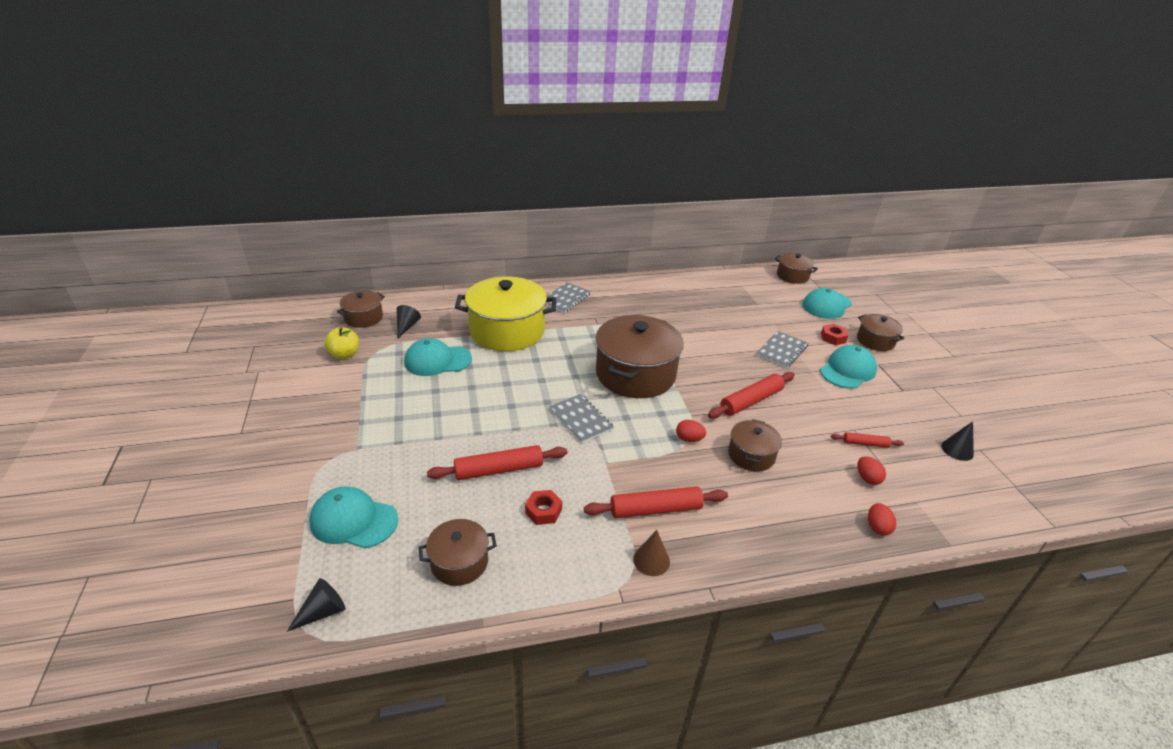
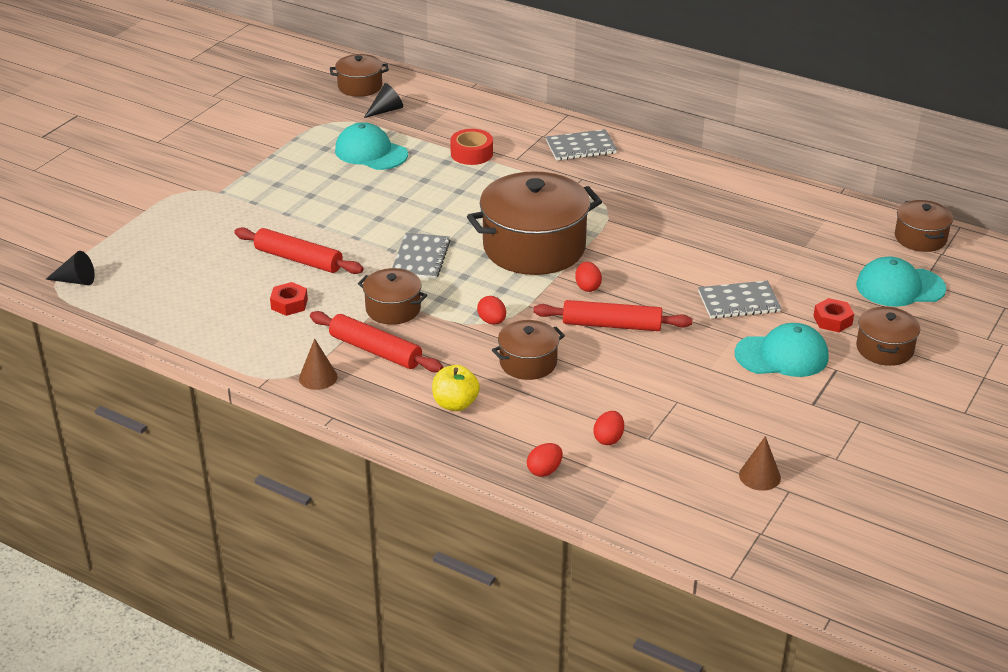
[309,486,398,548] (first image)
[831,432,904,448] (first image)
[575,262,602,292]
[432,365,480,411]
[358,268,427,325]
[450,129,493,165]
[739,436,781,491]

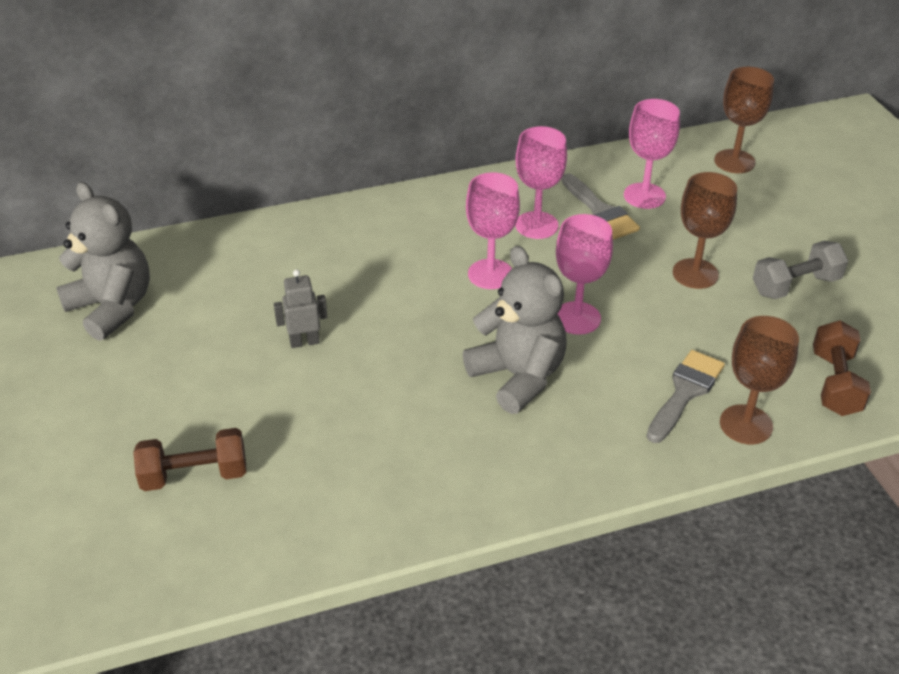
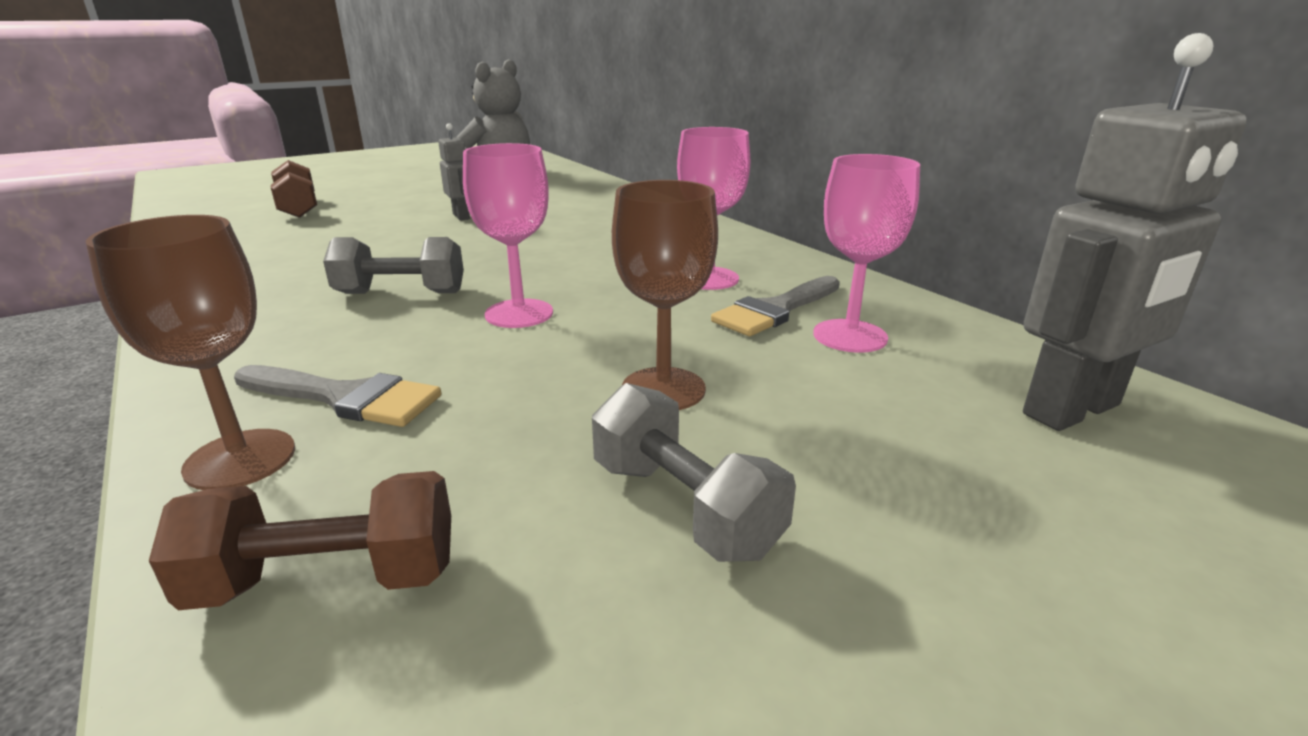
[466,173,520,289] (first image)
[323,237,464,294]
[1023,33,1247,431]

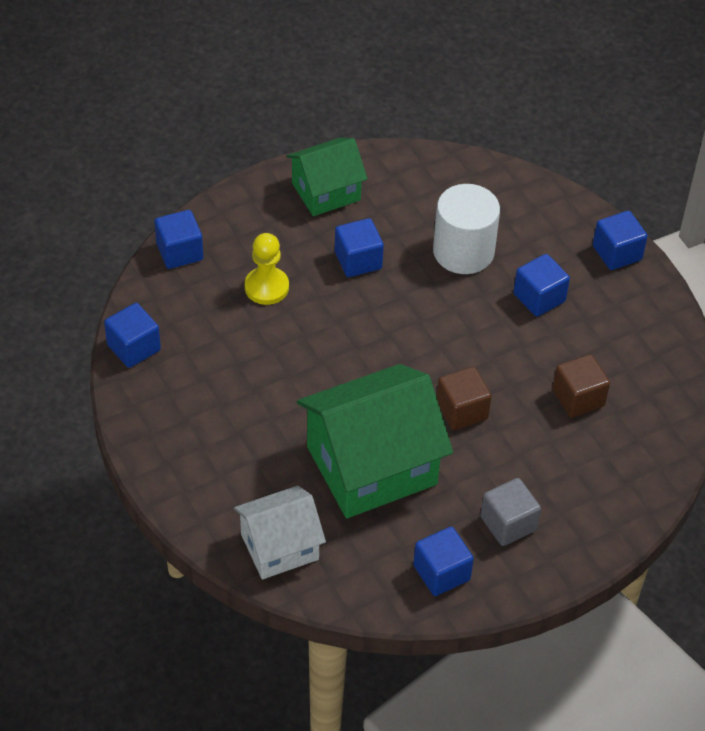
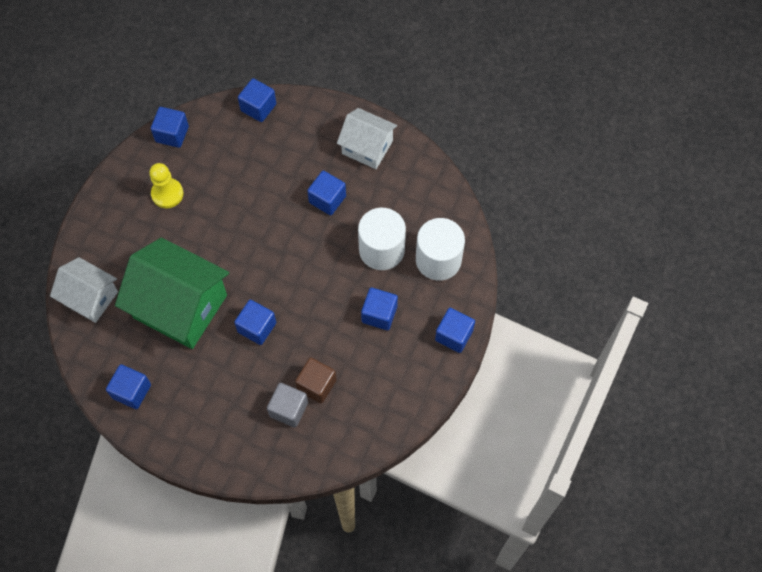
[416,218,465,281]
[149,163,183,208]
[267,383,308,428]
[337,108,397,169]
[234,300,276,345]

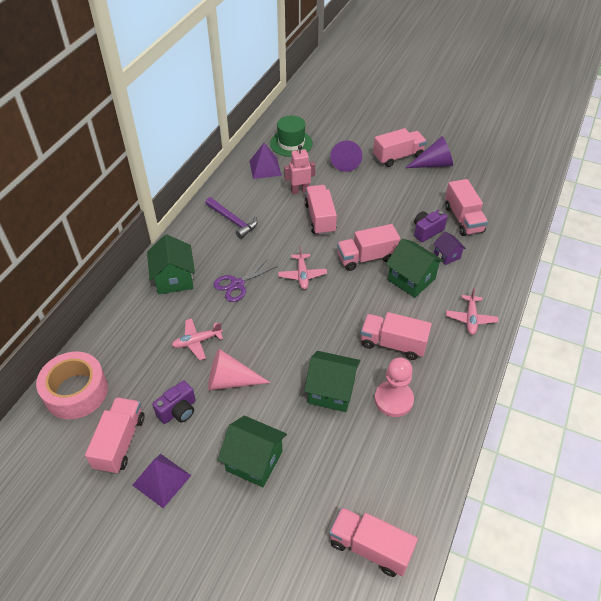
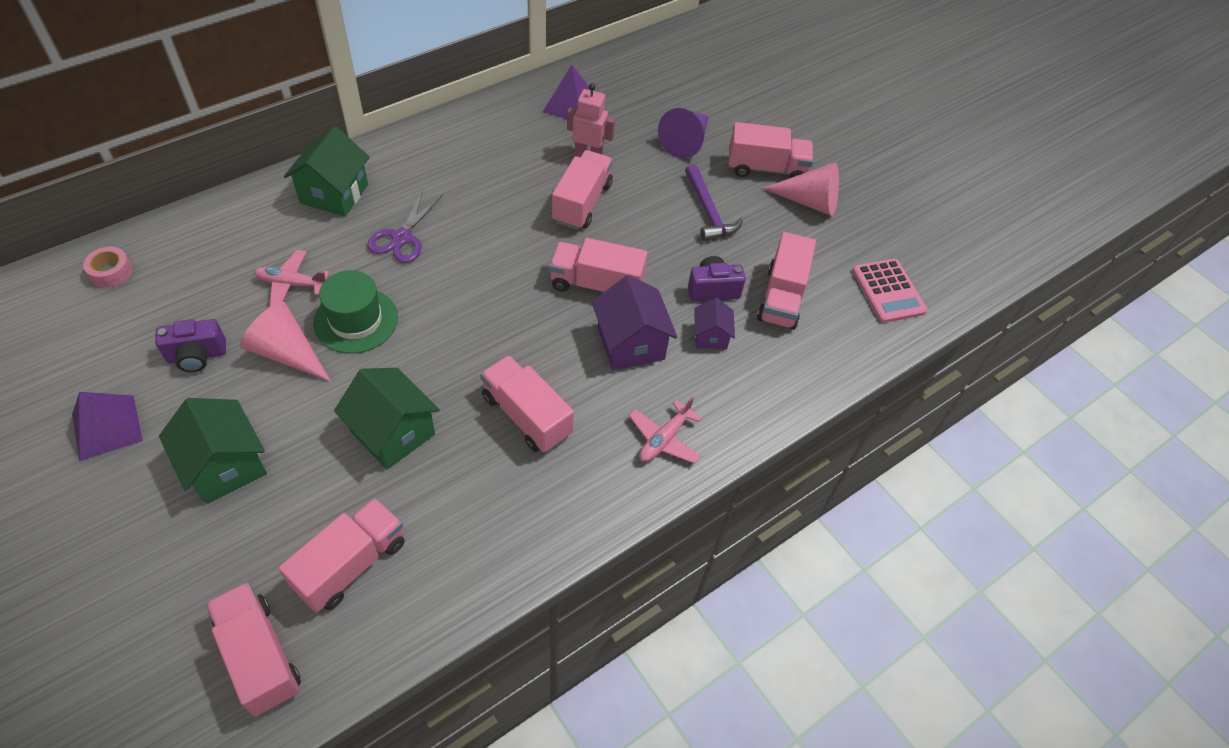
[278,246,327,289] (first image)
[375,357,414,417] (first image)
[852,259,928,323]
[279,498,405,613]
[685,164,743,241]
[313,270,398,354]
[592,275,678,370]
[762,163,839,216]
[367,190,443,263]
[83,247,133,288]

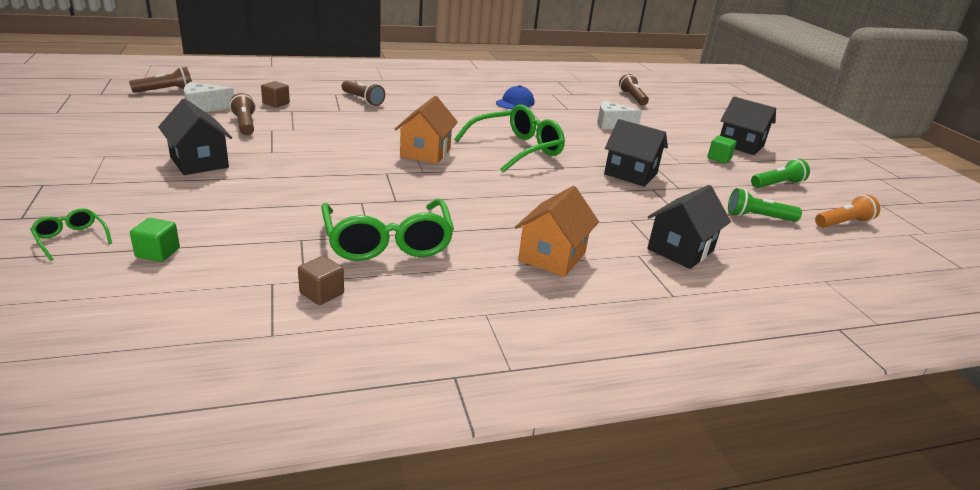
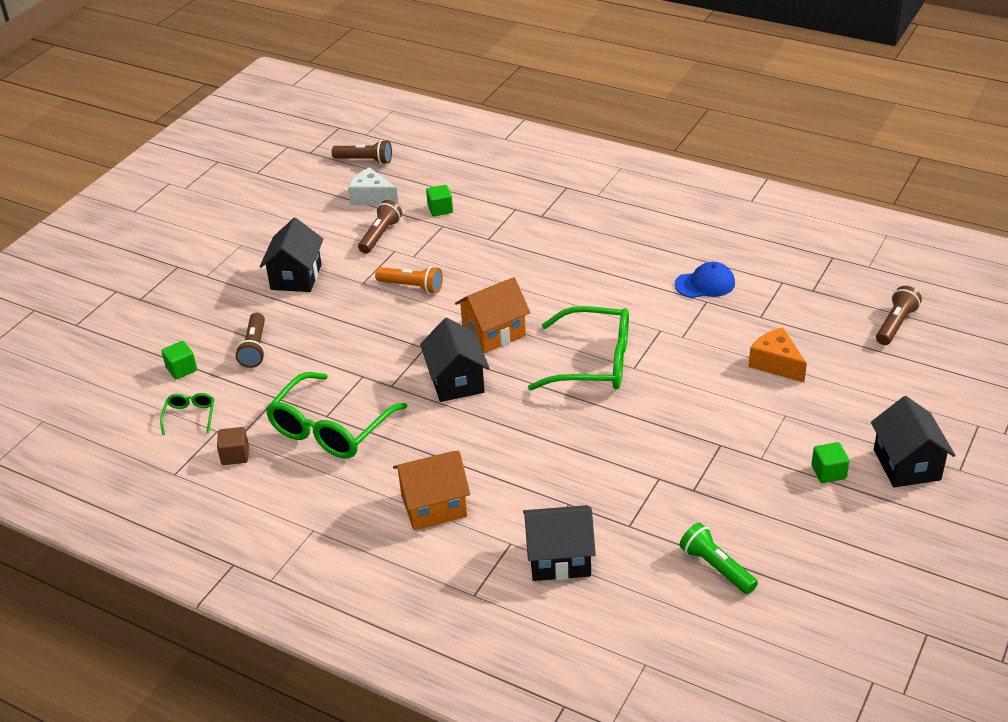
[751,159,810,188] (first image)
[160,393,214,435]
[235,313,265,368]
[420,318,489,402]
[375,266,443,294]
[426,185,453,216]
[749,328,807,382]

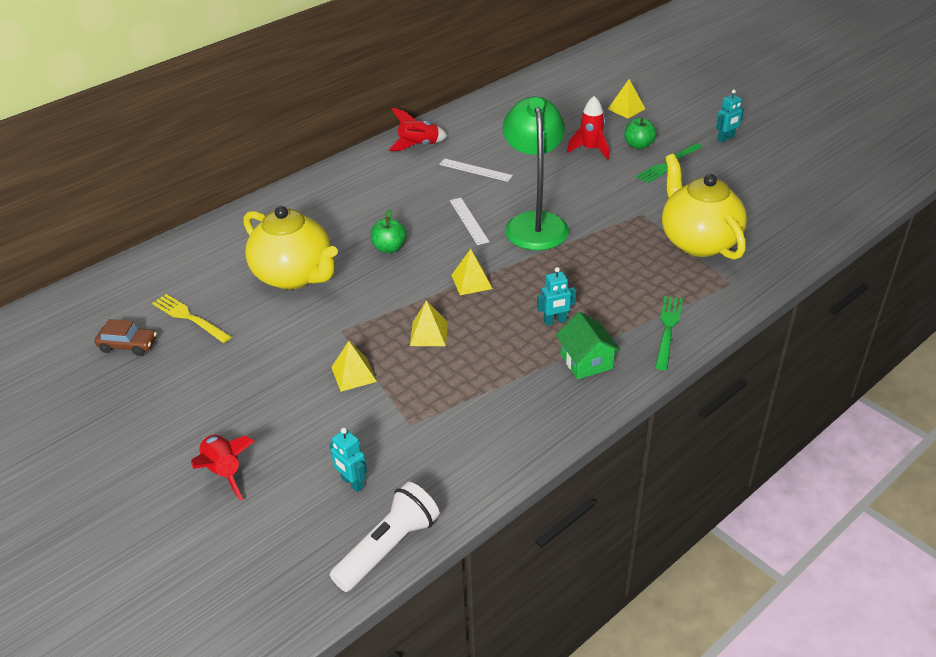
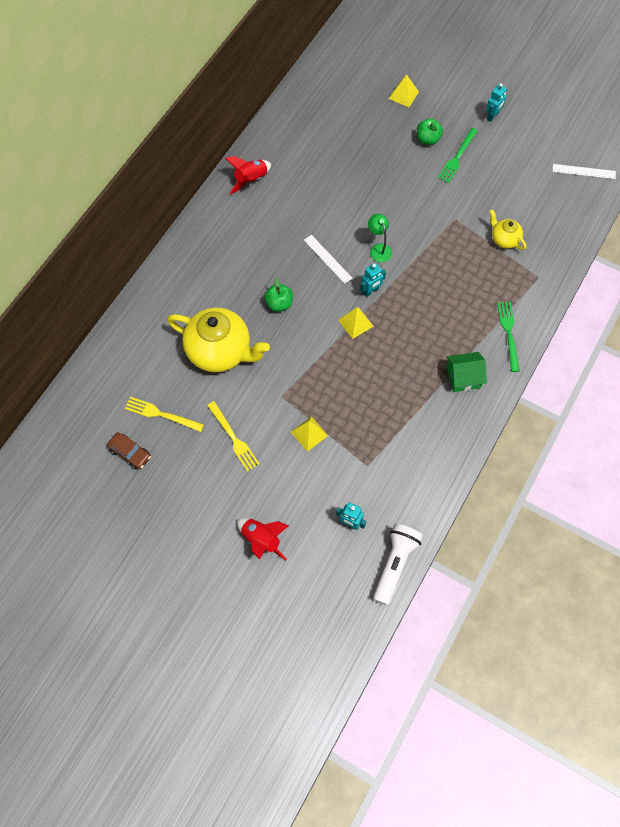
[410,300,448,346] (first image)
[567,96,609,160] (first image)
[207,401,260,472]
[552,164,616,179]
[360,263,386,297]
[107,432,151,470]
[447,352,487,392]
[368,214,392,262]
[489,209,526,250]

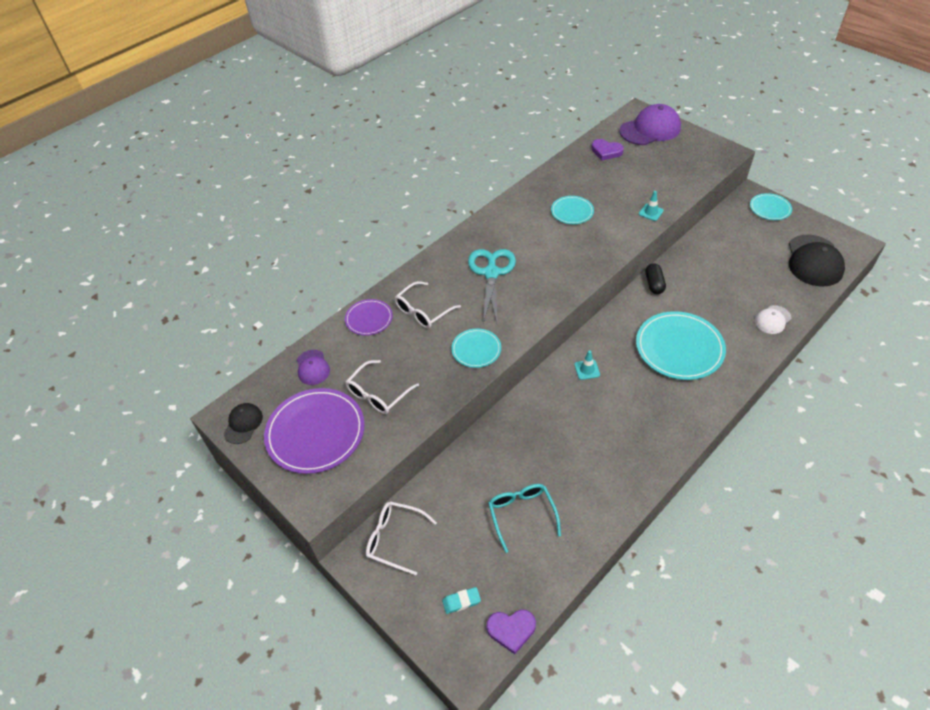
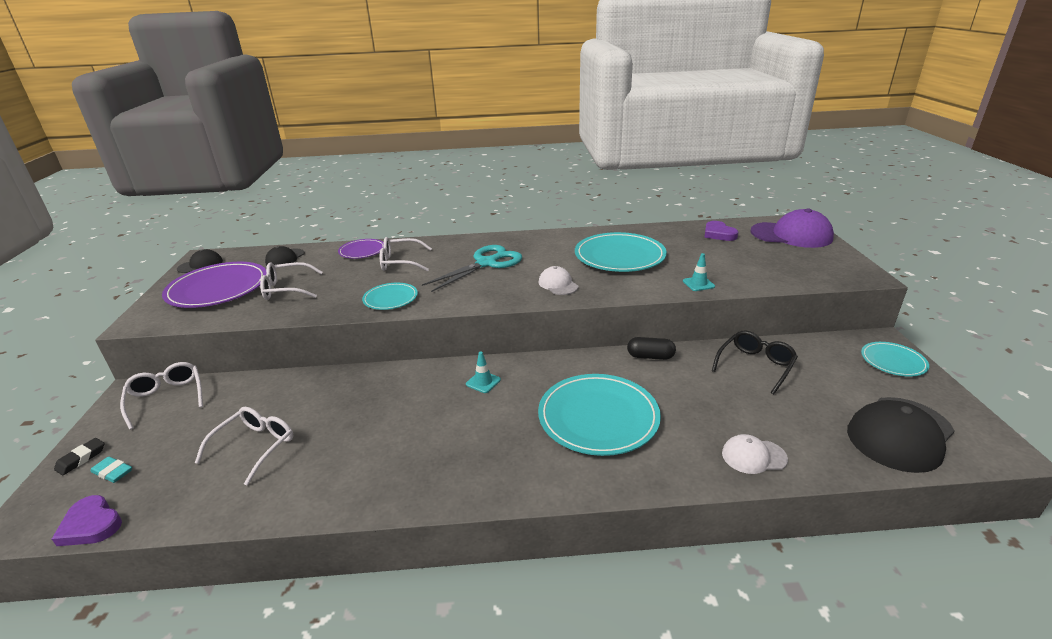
[54,438,104,476]
[538,266,579,295]
[712,331,798,395]
[265,246,305,265]
[195,407,293,485]
[627,337,676,360]
[575,232,667,272]

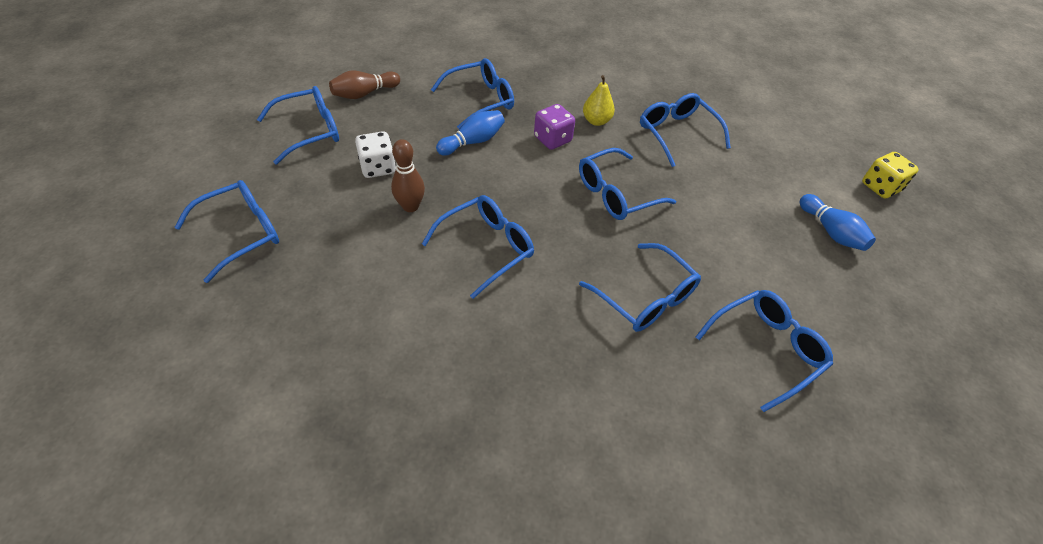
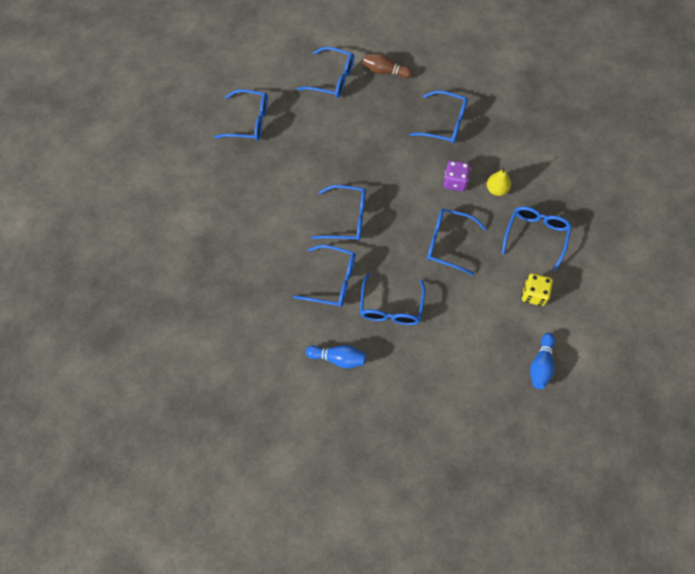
[355,131,396,178] (first image)
[391,139,425,212] (first image)
[306,345,366,368]
[294,245,356,307]
[522,273,553,306]

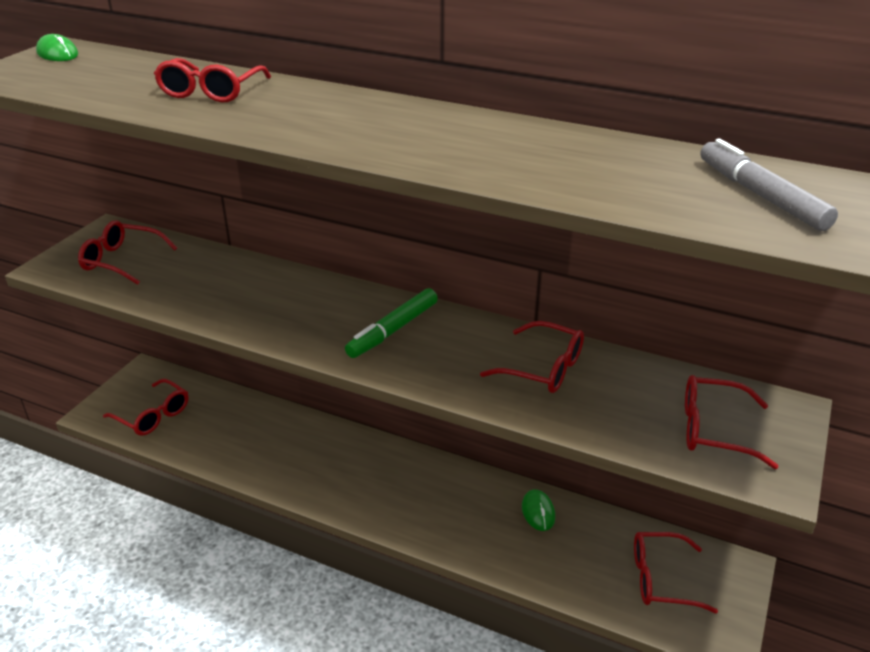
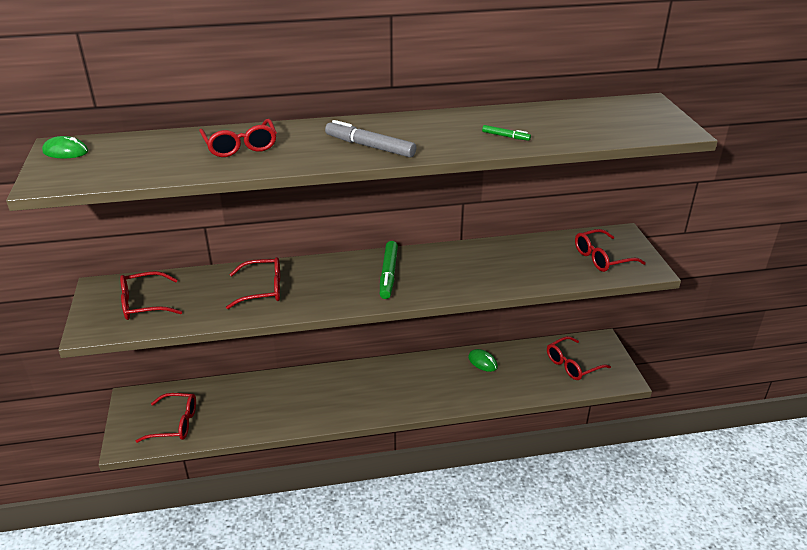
[482,125,531,141]
[226,257,280,309]
[325,120,416,158]

